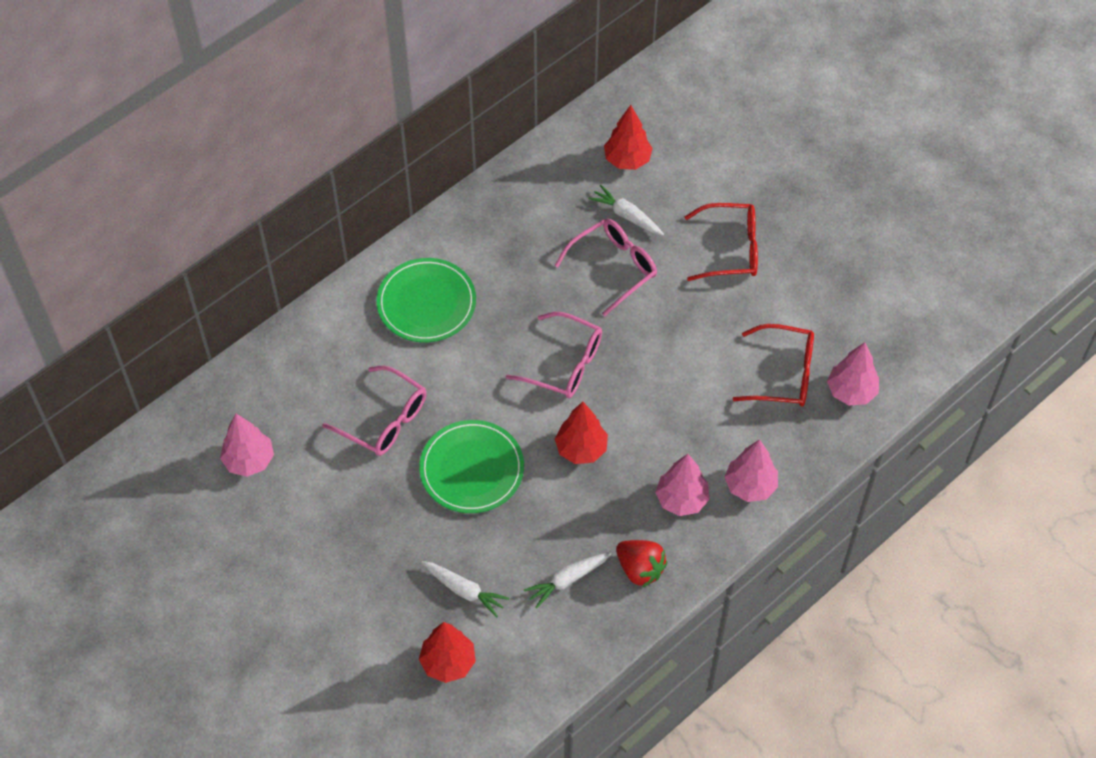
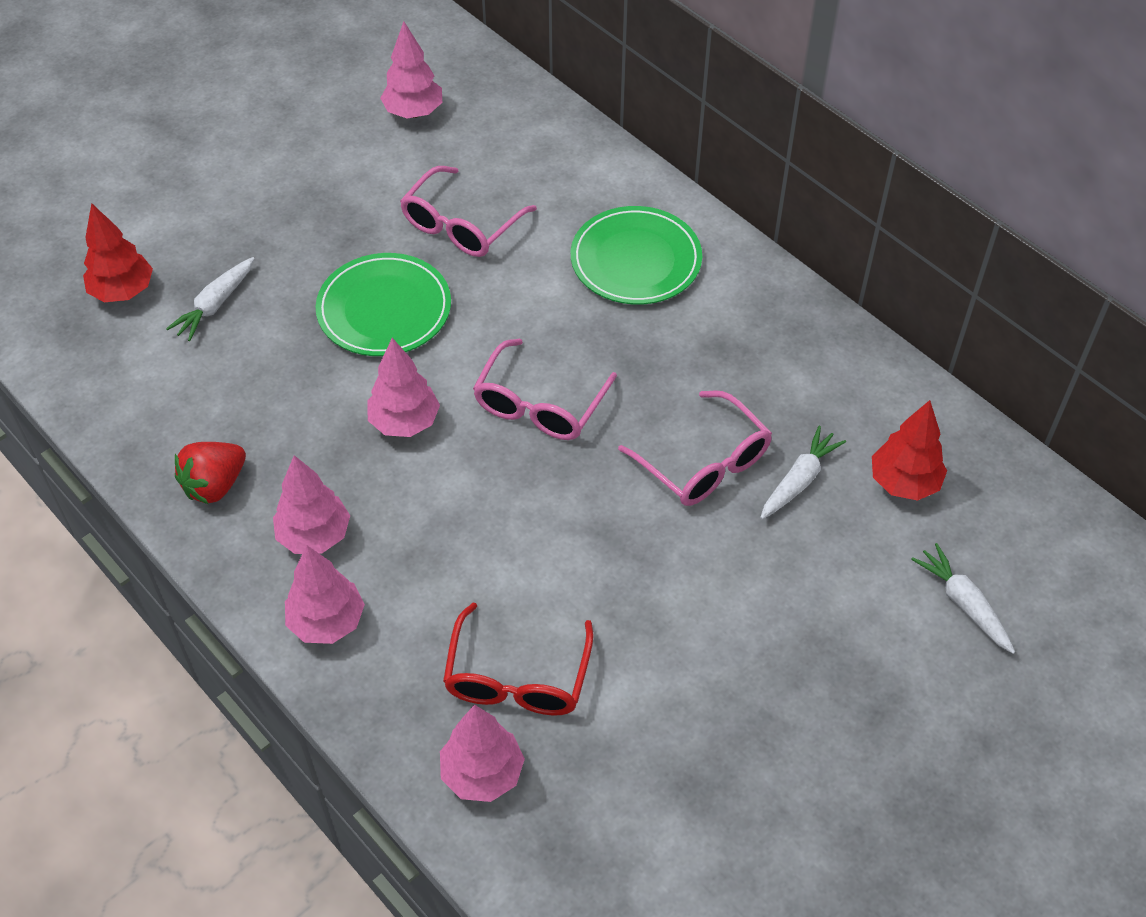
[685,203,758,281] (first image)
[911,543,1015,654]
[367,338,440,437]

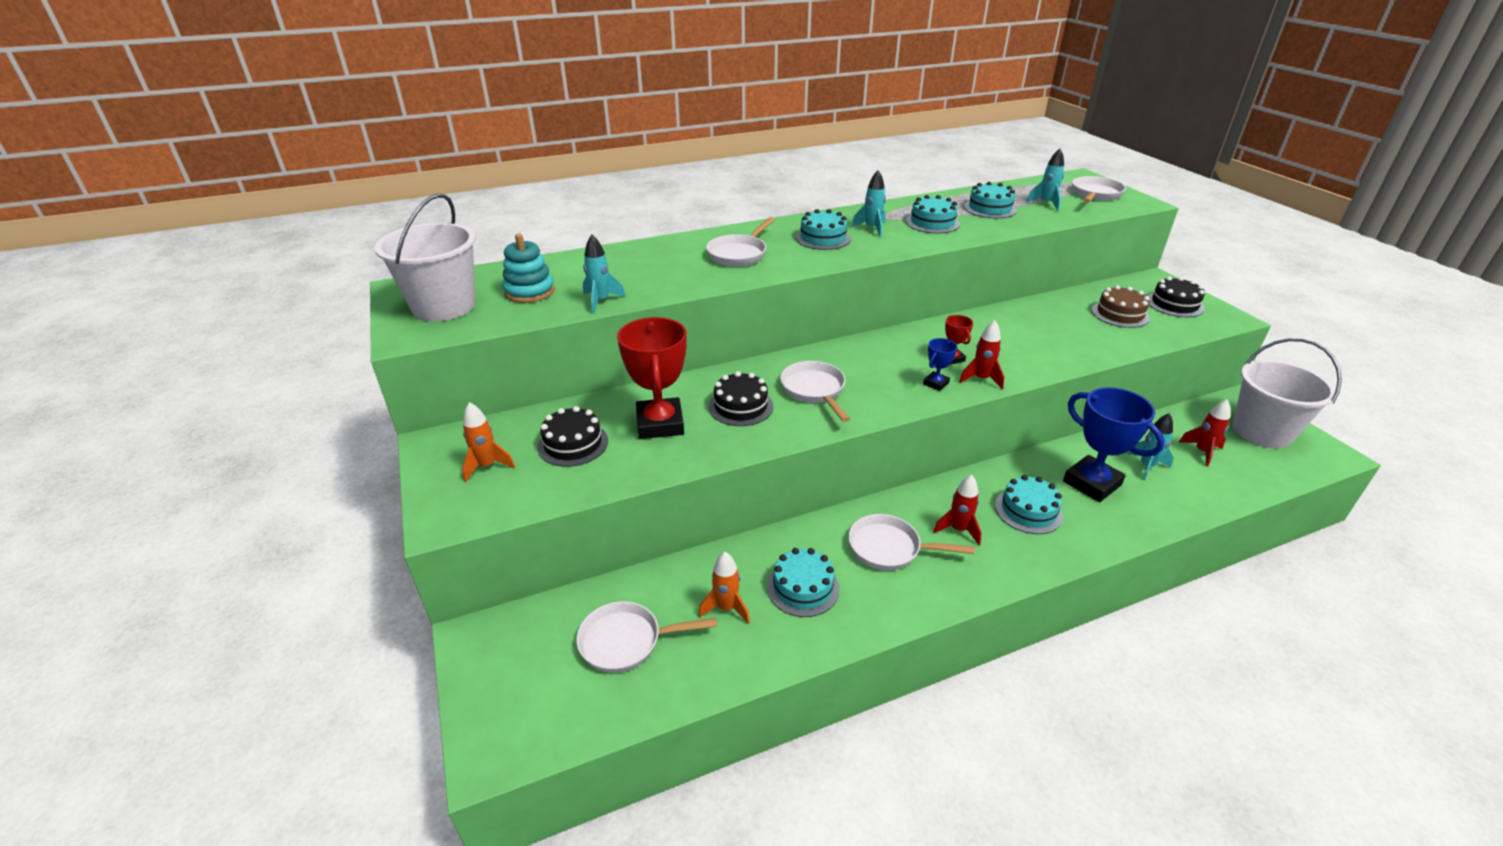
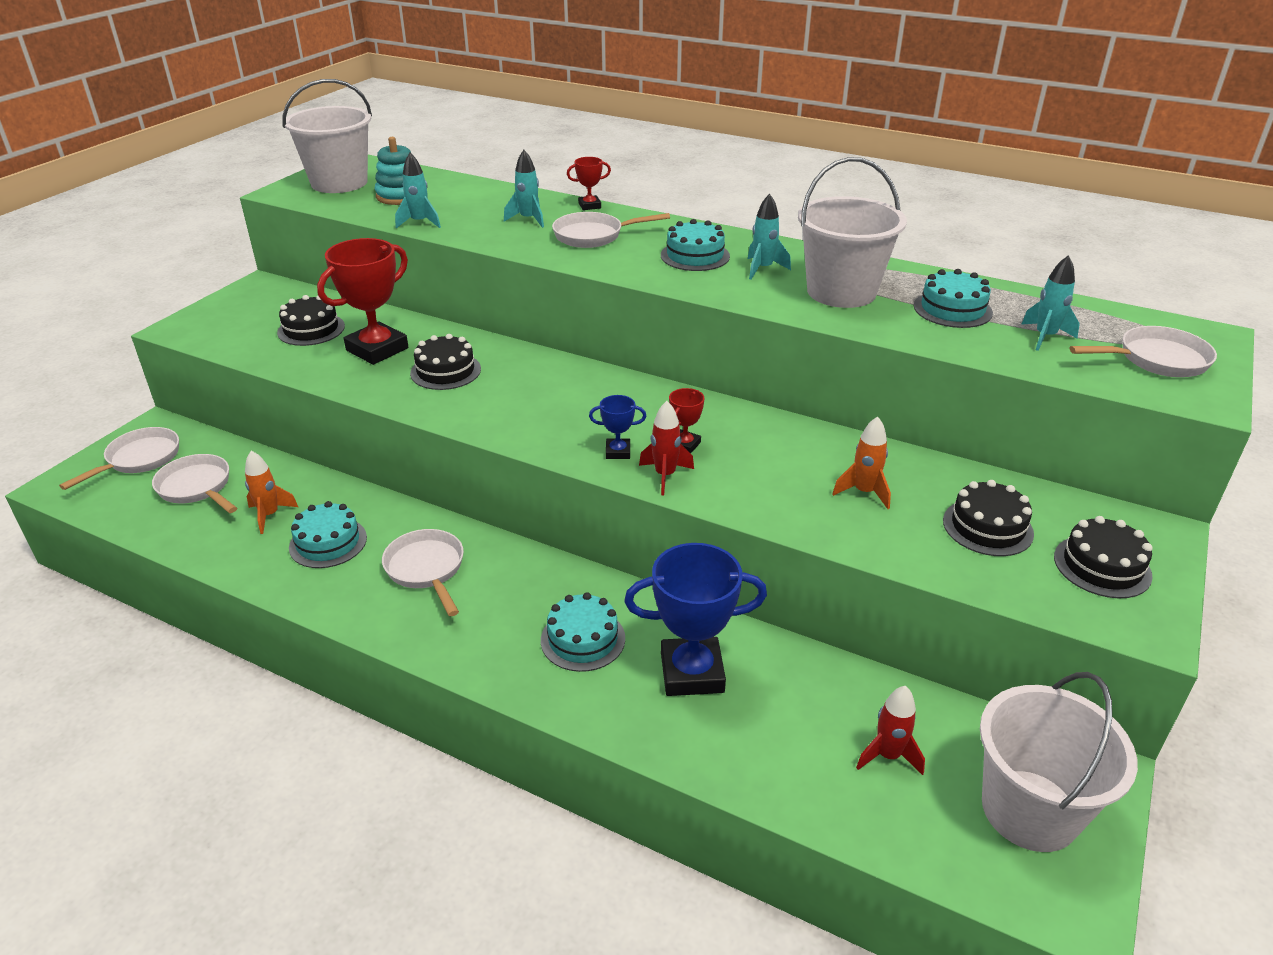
[933,475,981,545] (first image)
[567,157,611,210]
[832,416,891,509]
[59,427,179,490]
[504,150,544,228]
[798,157,907,308]
[943,480,1034,556]
[624,543,767,696]

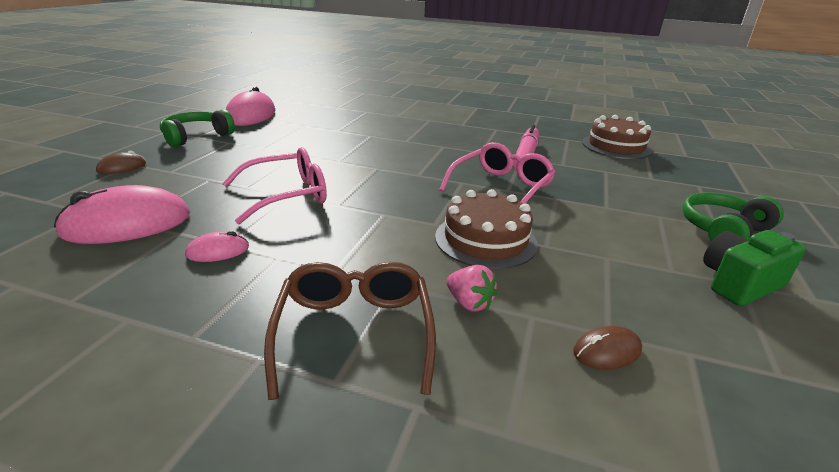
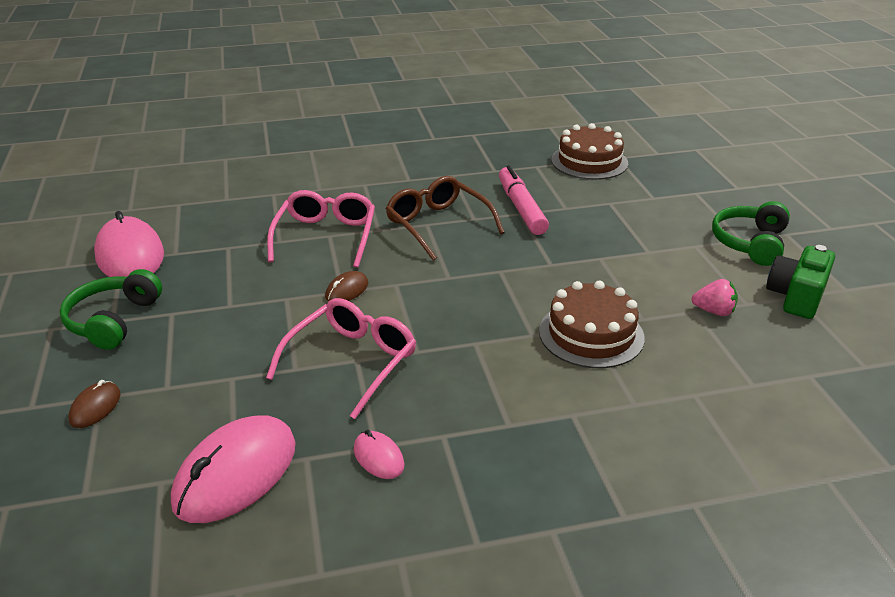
[386,176,505,261]
[267,190,375,268]
[692,279,738,316]
[325,271,368,301]
[354,430,404,479]

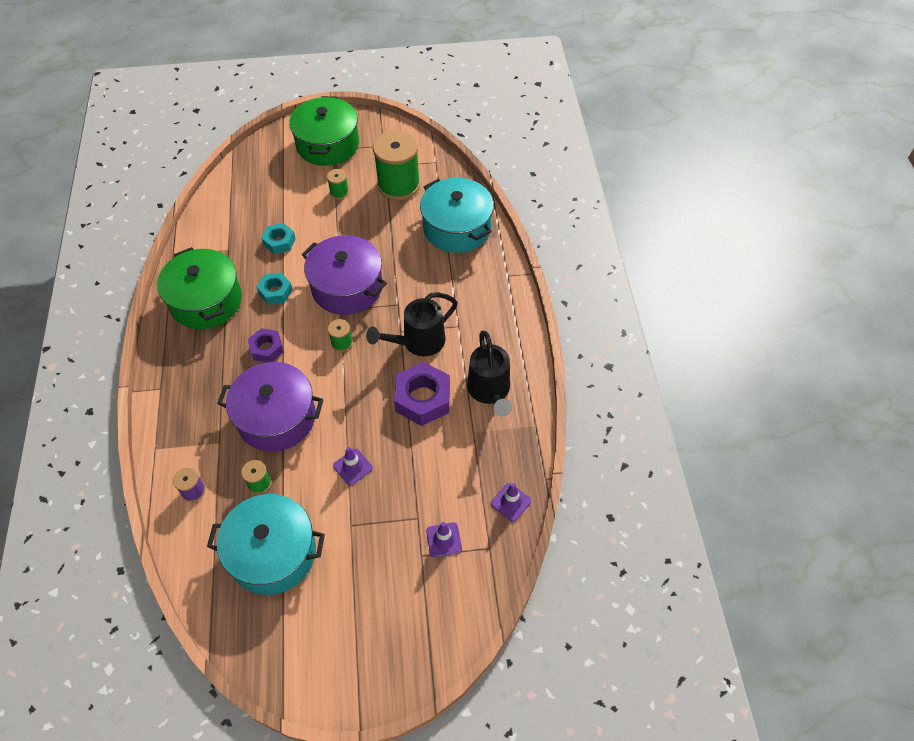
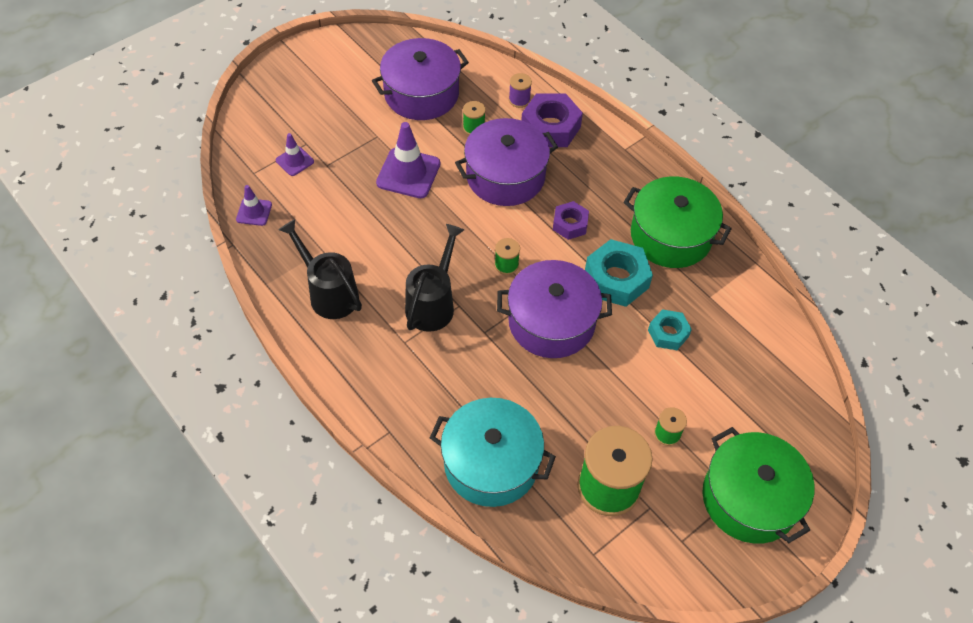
[522,94,583,147]
[372,38,469,120]
[585,239,653,307]
[376,122,440,198]

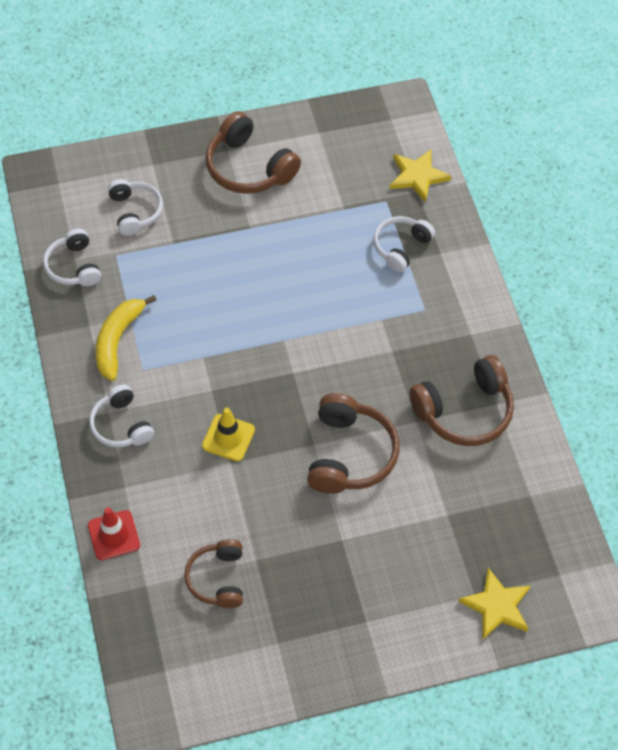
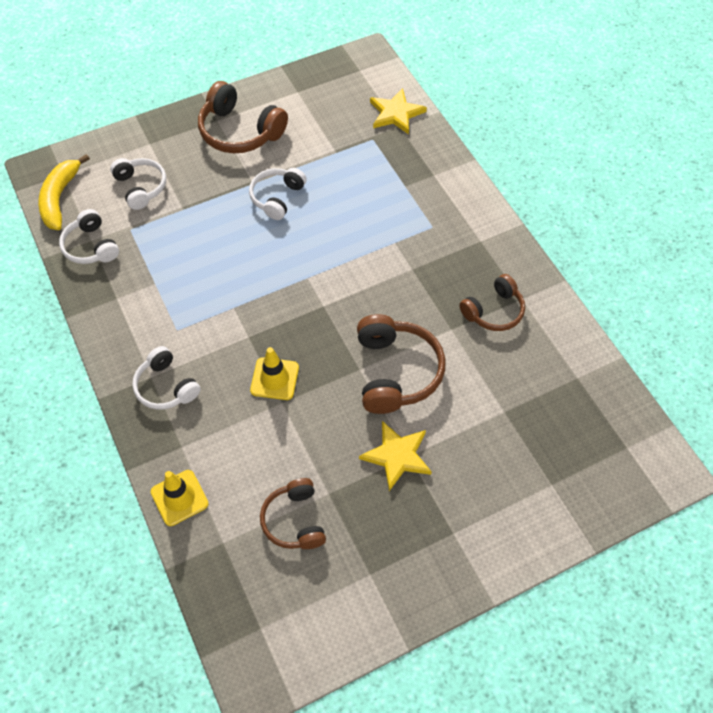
[38,154,90,230]
[249,168,307,220]
[359,421,432,491]
[151,470,209,526]
[459,274,525,331]

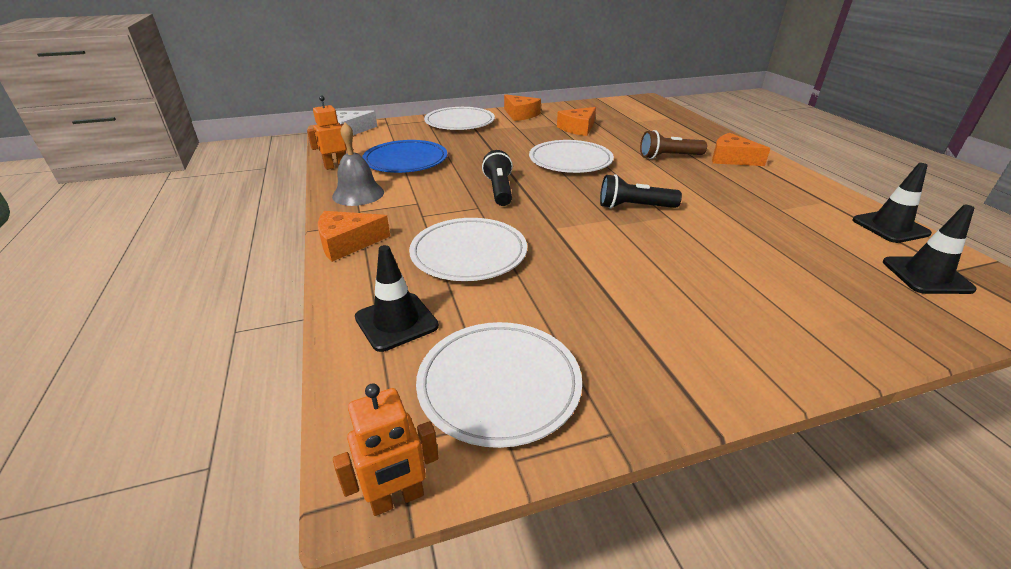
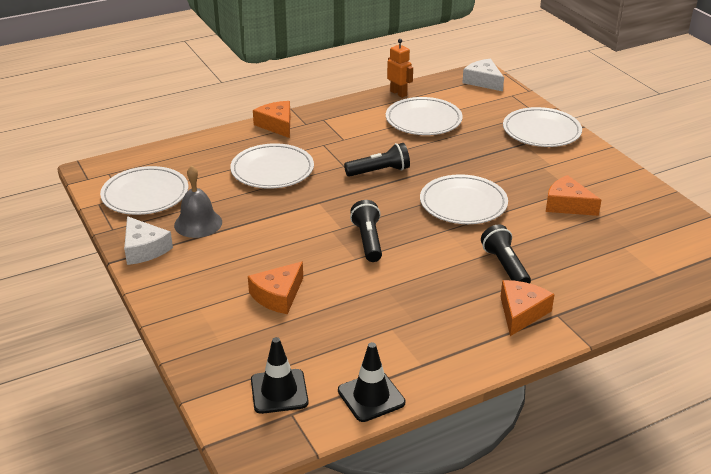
[333,384,438,516] (first image)
[355,245,439,352] (first image)
[124,216,173,265]
[174,165,222,238]
[248,261,303,314]
[386,97,463,135]
[481,224,531,283]

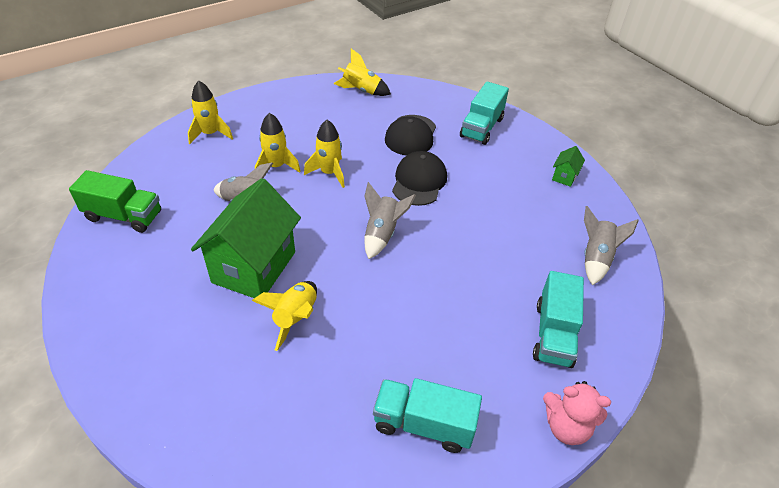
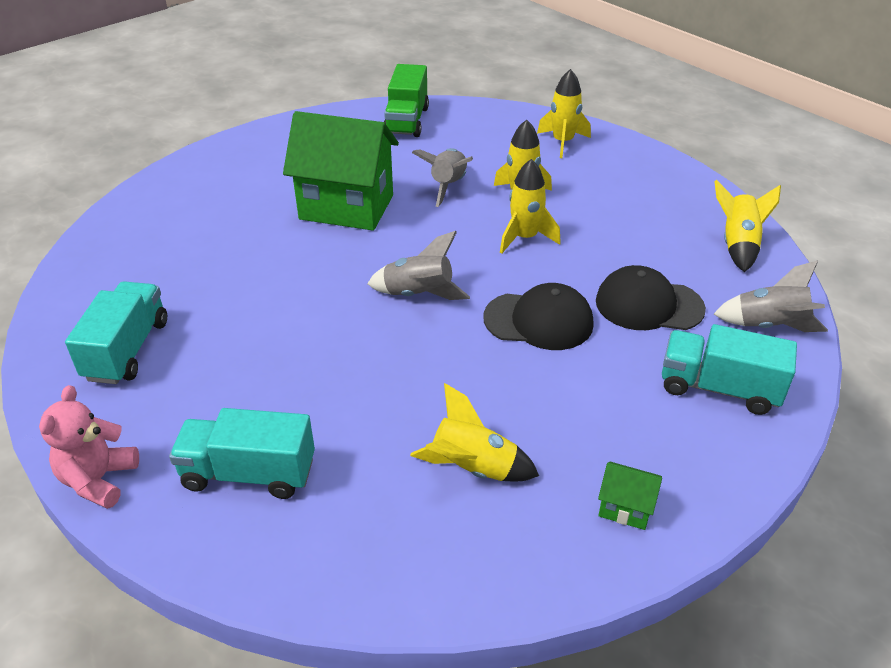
[410,383,539,482]
[714,260,828,332]

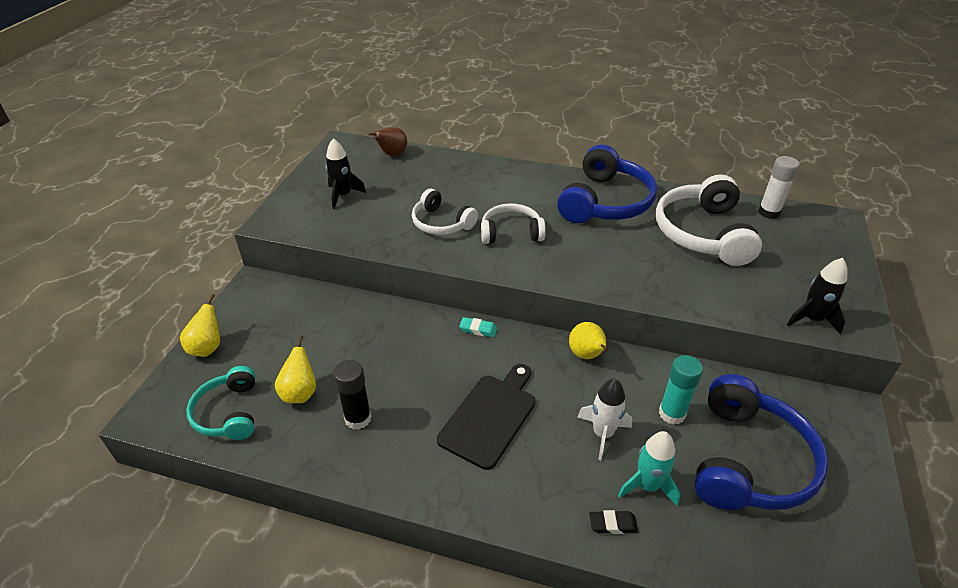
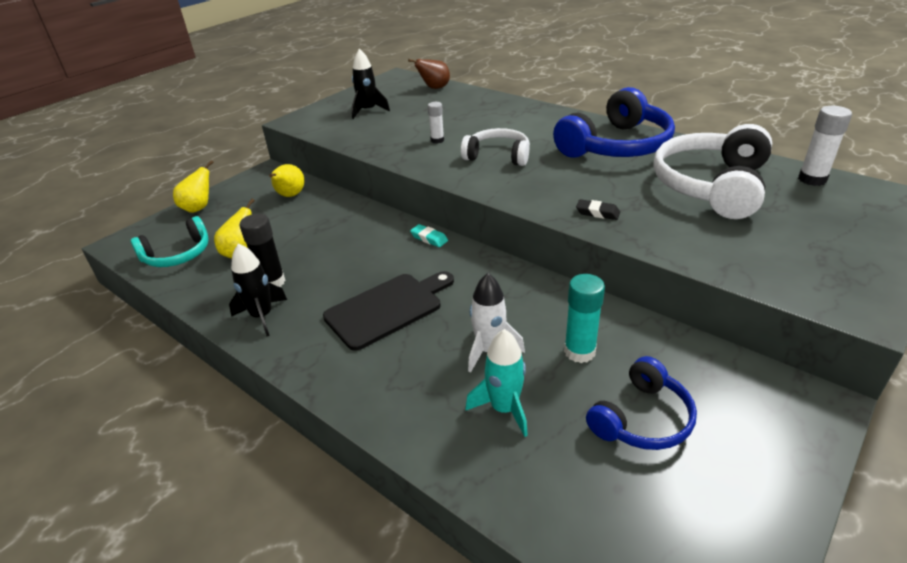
[269,164,305,197]
[576,199,620,220]
[229,243,287,336]
[428,102,444,144]
[131,216,209,267]
[586,356,697,450]

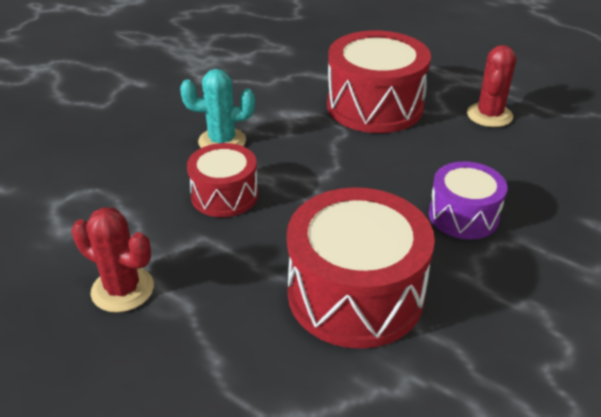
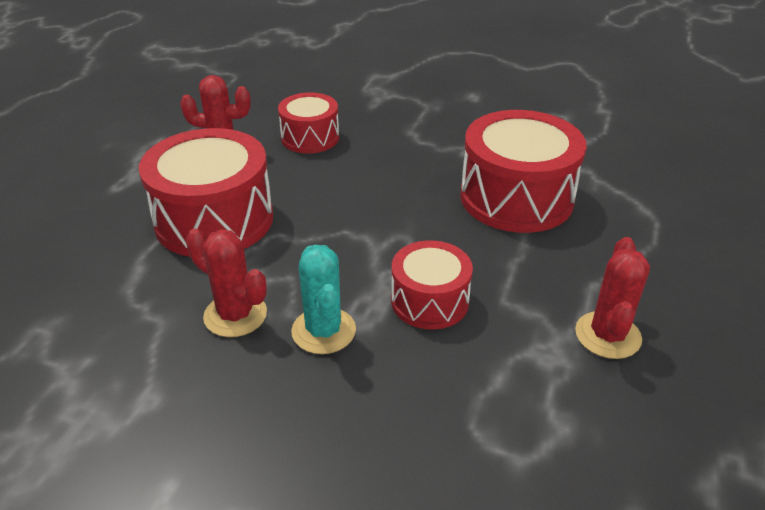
[429,161,507,239] (first image)
[186,229,267,337]
[278,92,339,154]

